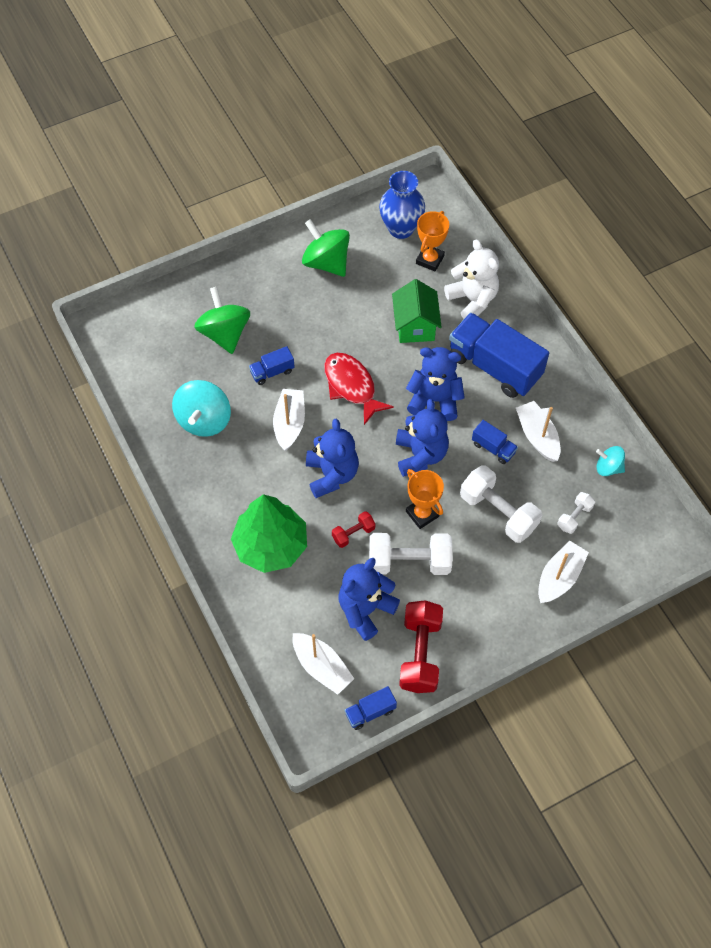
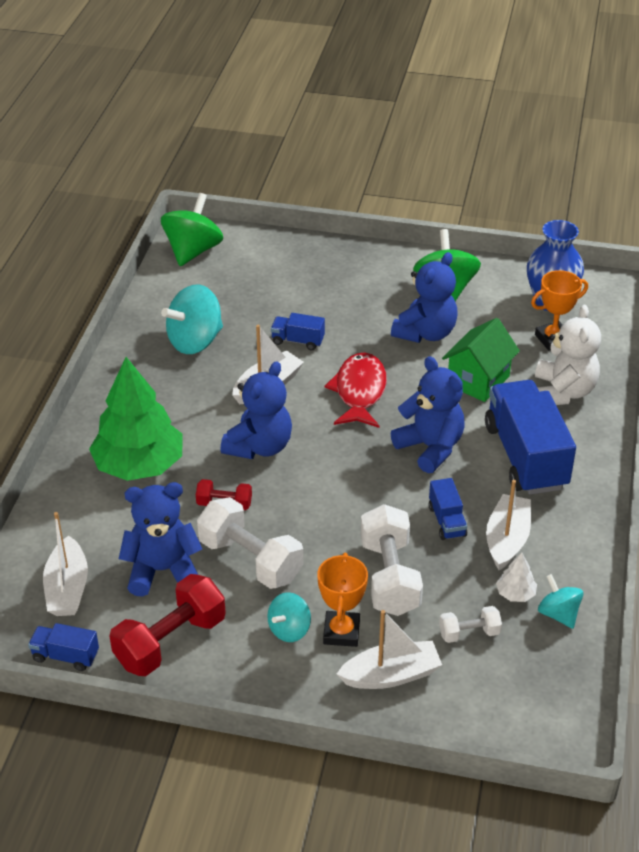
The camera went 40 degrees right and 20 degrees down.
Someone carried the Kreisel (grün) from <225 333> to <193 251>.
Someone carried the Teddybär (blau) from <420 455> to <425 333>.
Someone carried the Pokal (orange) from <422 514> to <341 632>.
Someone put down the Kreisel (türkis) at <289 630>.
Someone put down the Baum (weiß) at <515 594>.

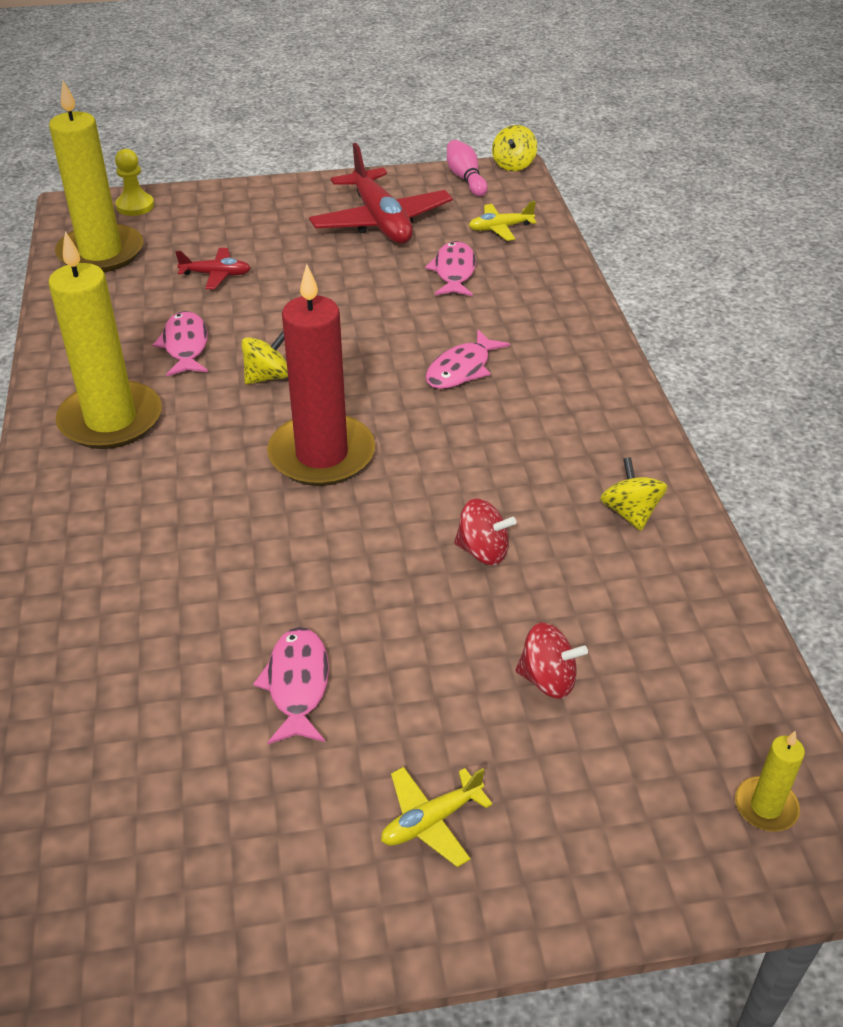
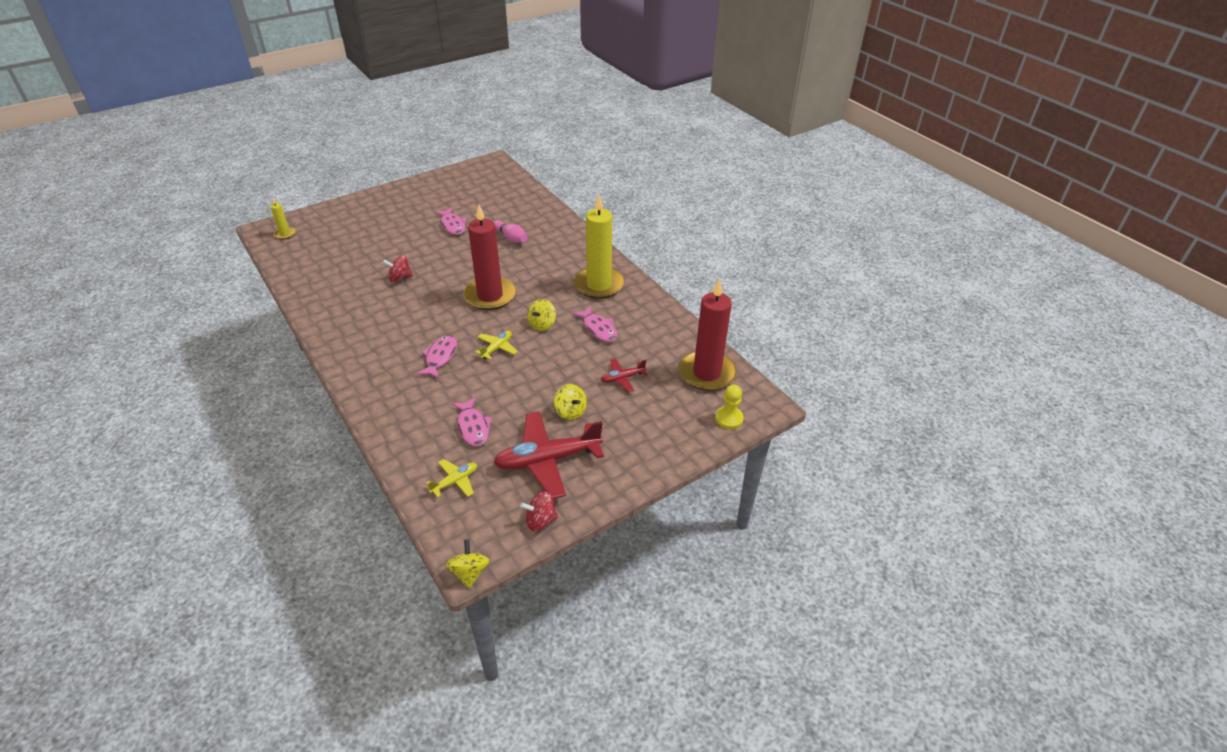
The camera went 155 degrees right and 0 degrees up.
Someone repainted the Kerze (gelb) at <101 253>, which became the Kerze (rot) at <707 373>.
Someone rotated the Flugzeug (rot) at <381 221> by 60 degrees counterclockwise.
Someone carried the Flugzeug (gelb) from <431 821> to <497 348>.
Someone carried the Bowlingkegel (rosa) from <465 178> to <511 238>.
Someone carried the Kreisel (rot) from <548 679> to <540 521>.
Someone carried the Kreisel (gelb) from <630 513> to <570 411>.

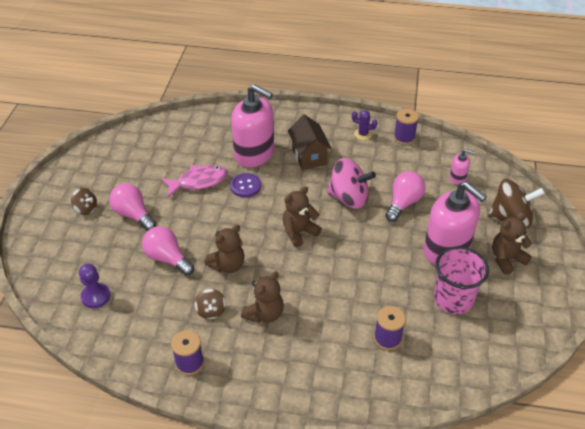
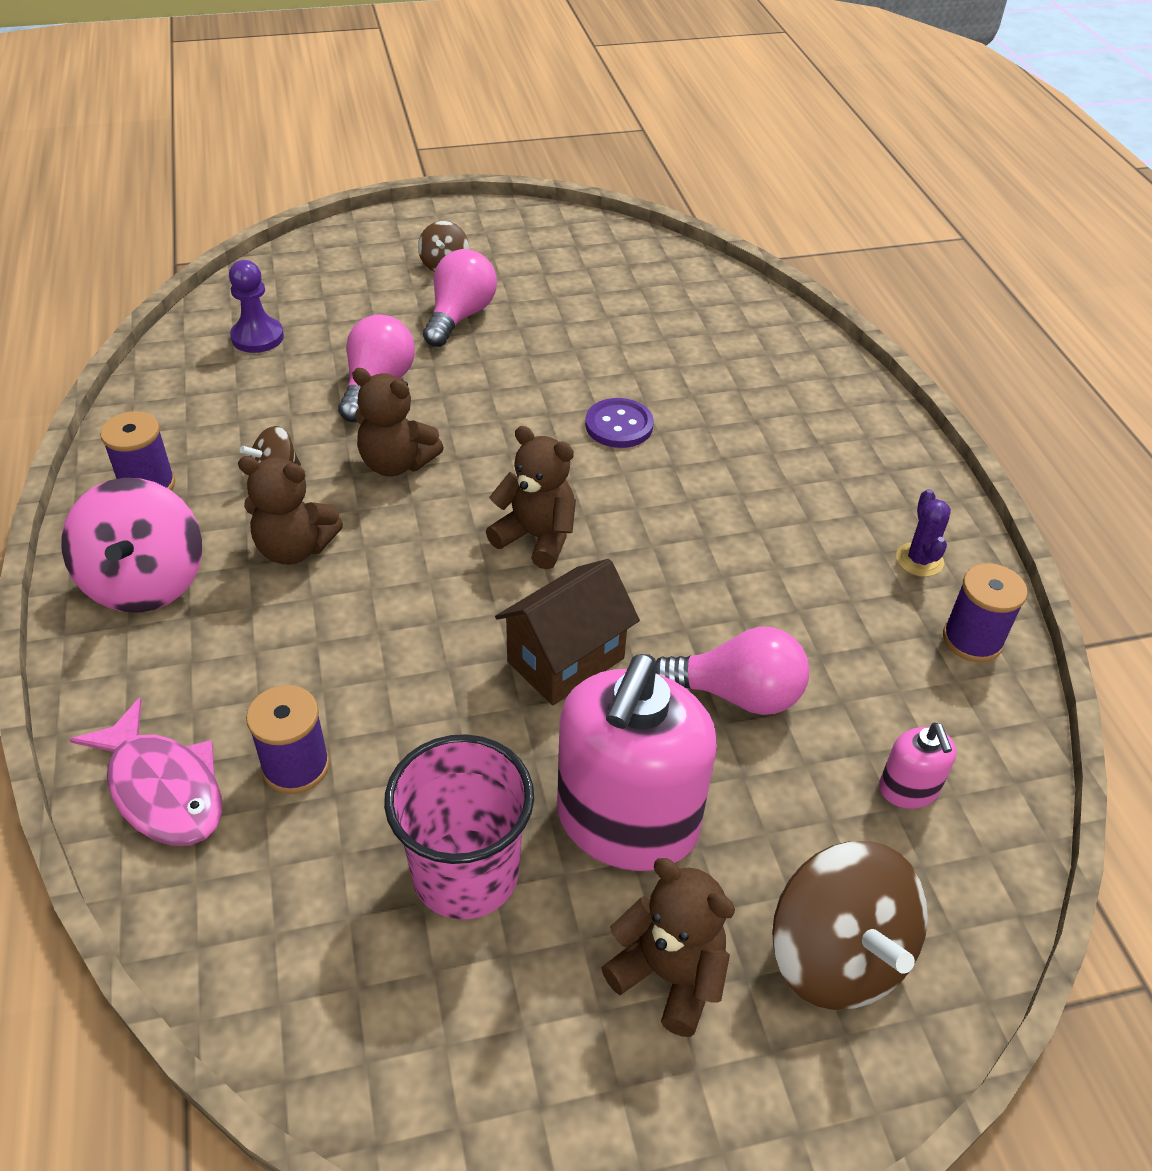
The camera went 65 degrees right and 0 degrees up.
Someone carried the Fisch (rosa) from <199 182> to <162 788>.
Someone took away the Seifenspender (rosa) at <254 154>.
Someone carried the Haus (braun) from <309 156> to <565 660>.
Someone carried the Kreisel (rosa) from <349 198> to <145 582>.

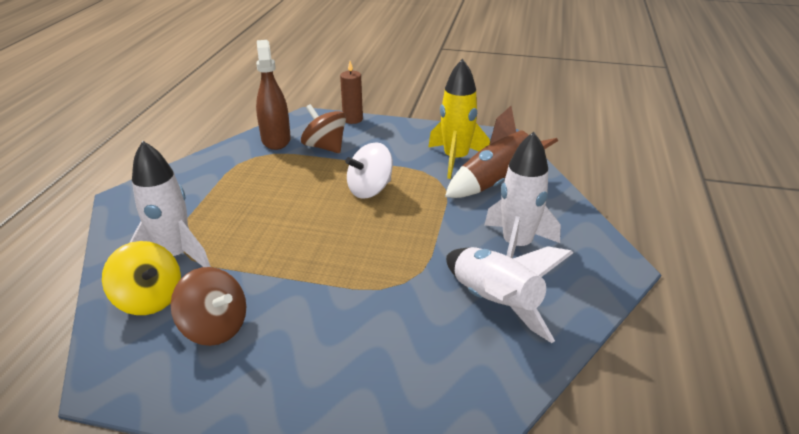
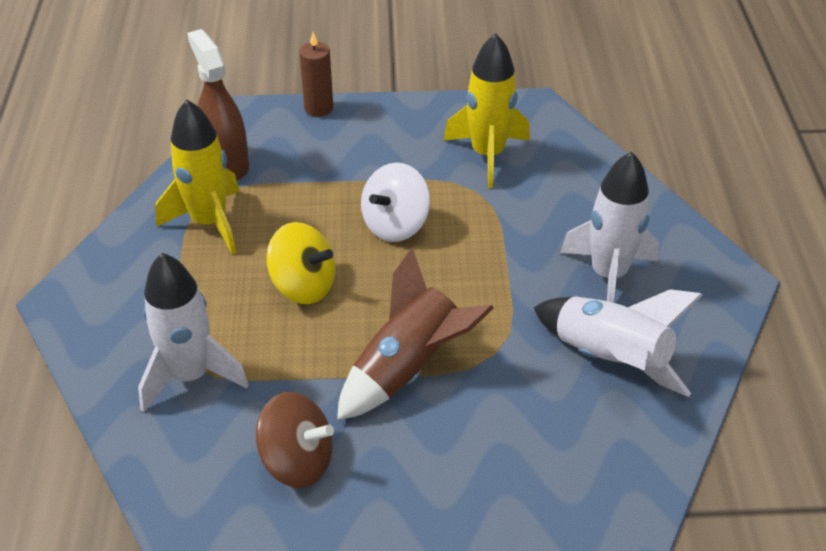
The camera went 15 degrees left and 10 degrees up.
Someone carried the Kreisel (gelb) from <149 299> to <303 285>.
Someone took away the Kreisel (braun) at <325 147>.
Someone carried the Rakete (braun) from <496 182> to <408 368>.
Someone put down the Rakete (gelb) at <209 222>.

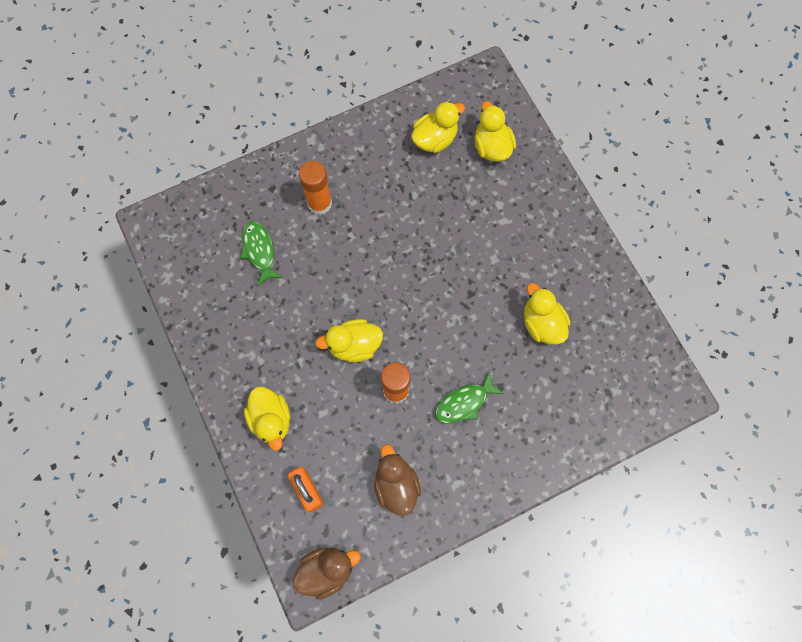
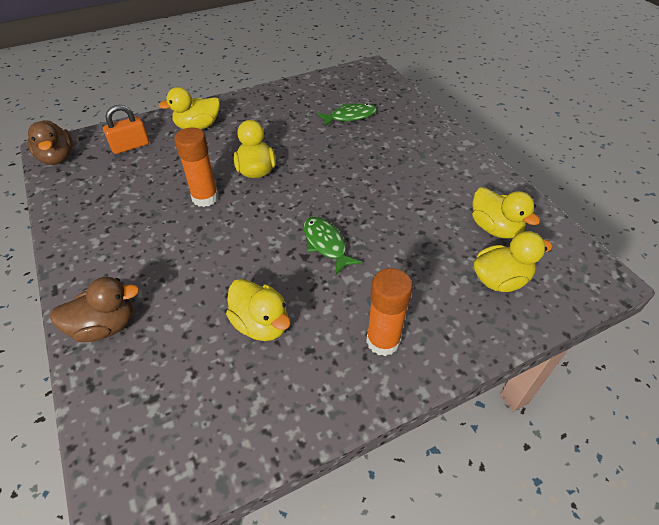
The camera went 90 degrees right and 25 degrees down.
Someone carried the Klebestift (orange) from <319 203> to <383 341>.
Someone carried the Ente (braun) from <396 484> to <105 326>.
Someone carried the Fisch (grün) from <464 402> to <326 244>.
Someone rotated the Ente (gelb) at <542 323> by 75 degrees clockwise.

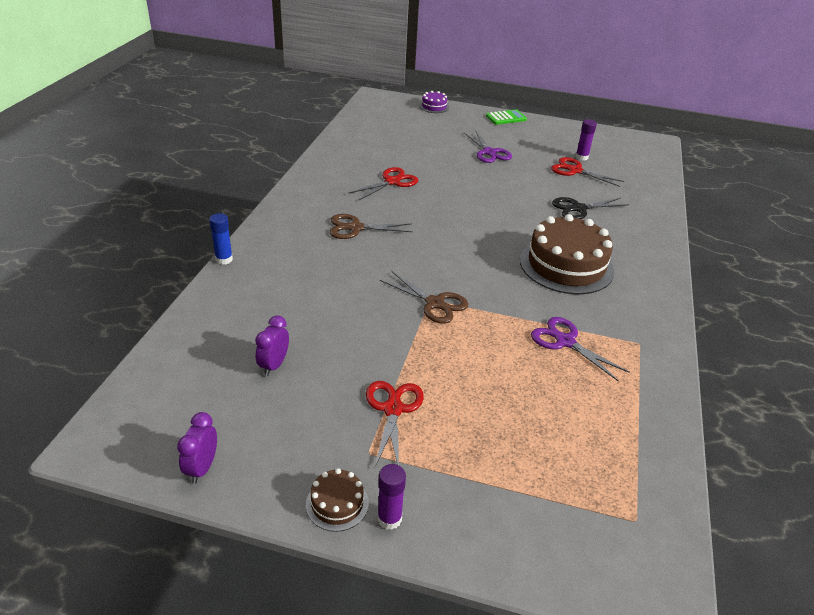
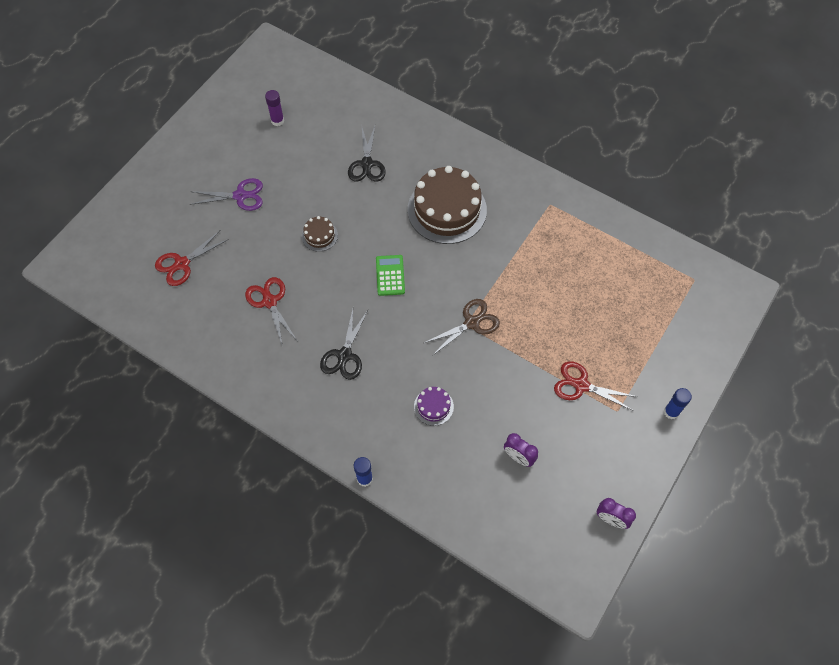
The camera went 70 degrees left and 25 degrees up.
Someone carried the Kuchen (braun) from <337 503> to <319 235>.
Someone repainted the Schere (braun) at <355 228>, which became the Schere (schwarz) at <344 355>.
Someone repainted the Klebestift (lila) at <389 519>, which became the Klebestift (blau) at <671 412>.
Someone carried the Kuchen (lila) from <434 106> to <433 406>.
Someone carried the Taschenrechner (grün) from <506 118> to <390 275>.
Someone took away the Schere (lila) at <565 341>.
Someone carried the Schere (rot) from <575 170> to <182 264>.

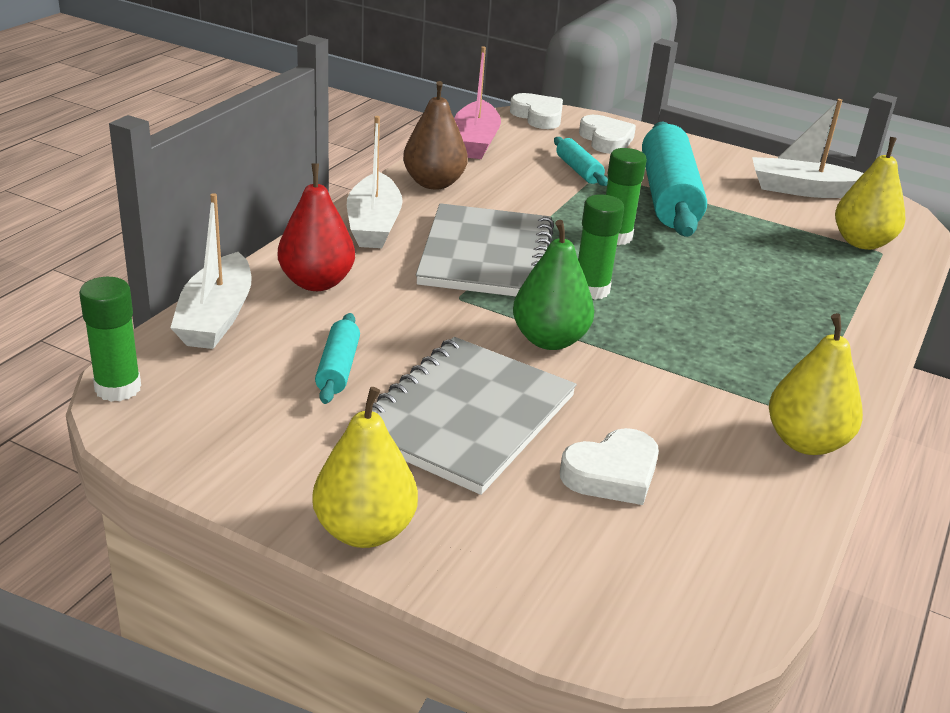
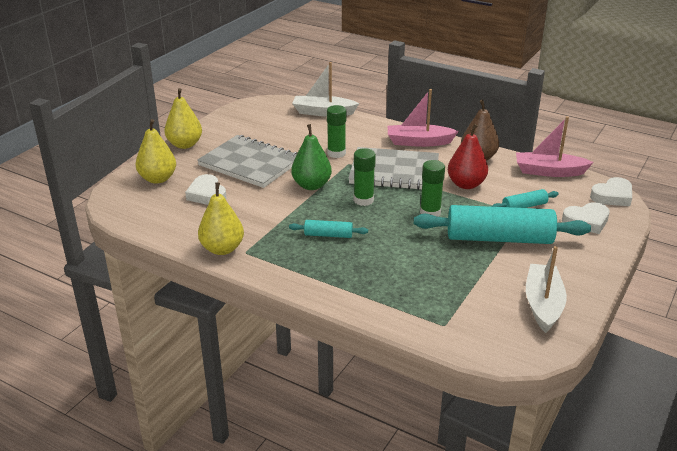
The camera went 95 degrees right and 0 degrees up.
Someone carried the Klebestift (grün) from <118 388> to <336 153>.
Someone carried the Birne (rot) from <316 282> to <466 184>.
Someone carried the Nudelholz (türkis) from <338 368> to <328 235>.
Someone repainted the Boot (weiß) at <373 225>, which became the Boot (rosa) at <419 142>.
Someone carried the Birne (gelb) from <862 242> to <158 179>.

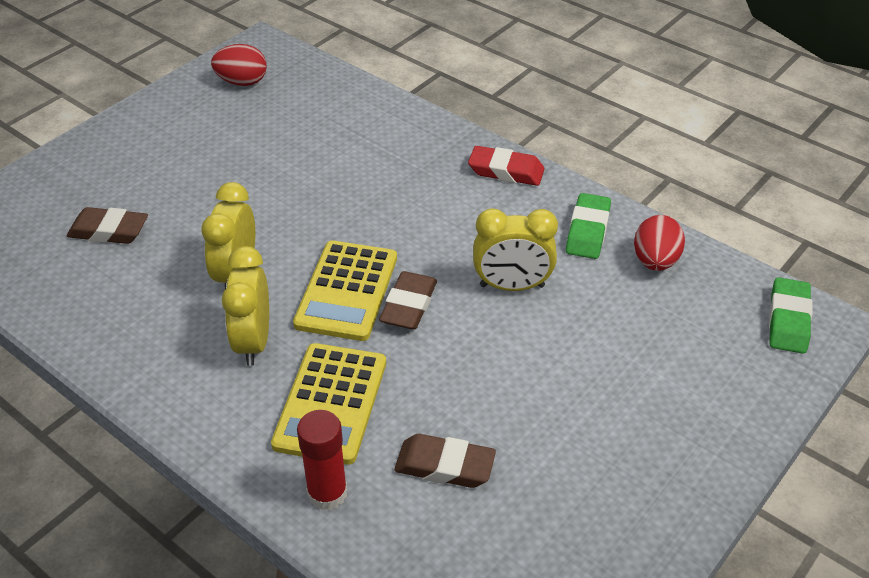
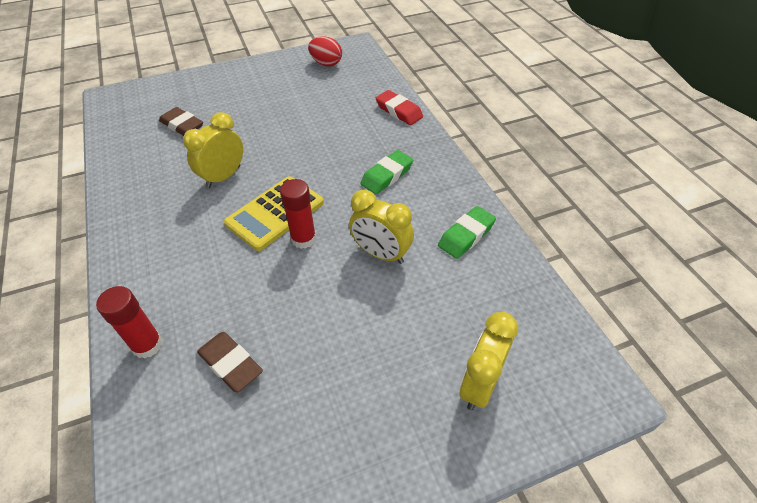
The camera went 30 degrees right and 5 degrees up.
Someone carried the Wecker (gelb) from <253 342> to <480 384>.
Someone took away the Taschenrechner (gelb) at <330 403>.
Someone swapped the Radiergummi (braun) at <408 305> for the Klebestift (rot) at <303 239>.
Someone carried the Radiergummi (rot) from <506 171> to <399 111>.
Someone took away the Ei (rot) at <655 261>.
Someone carried the Radiergummi (grün) from <788 320> to <387 176>.

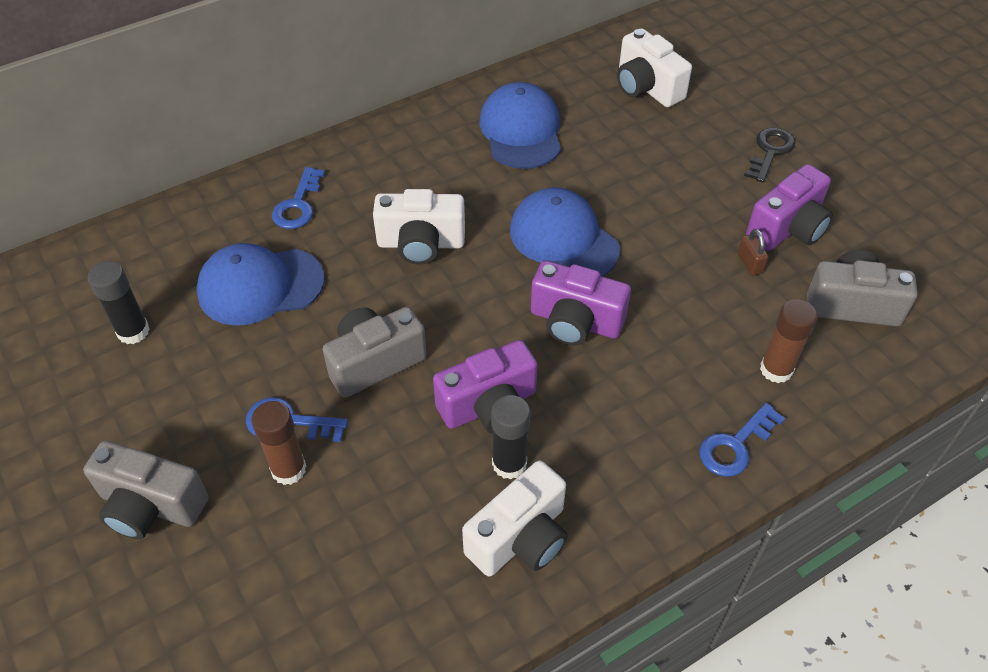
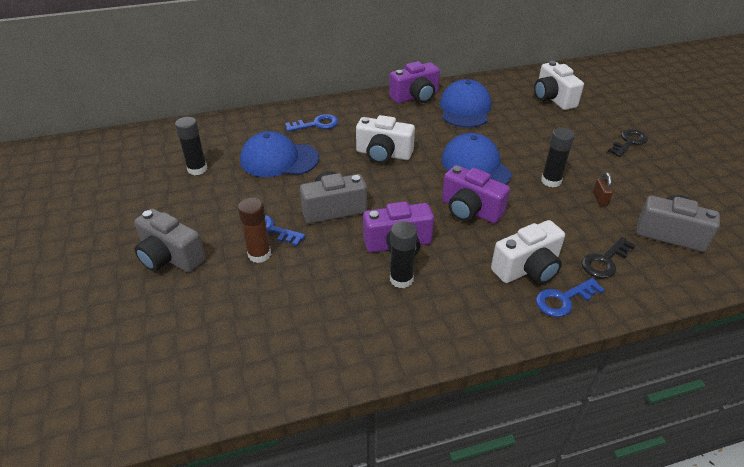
The camera went 15 degrees right and 10 degrees down.
Someone rotated the Schlüssel (blau) at <298 205> by 135 degrees counterclockwise.
Someone carried the Kamera (weiß) from <520 538> to <527 269>.
Someone carried the Kamera (lila) from <788 228> to <415 97>.
Someone swapped the Klebestift (braun) at <776 369> for the Schlüssel (schwarz) at <605 261>.
Someone put down the Klebestift (schwarz) at <551 181>.

